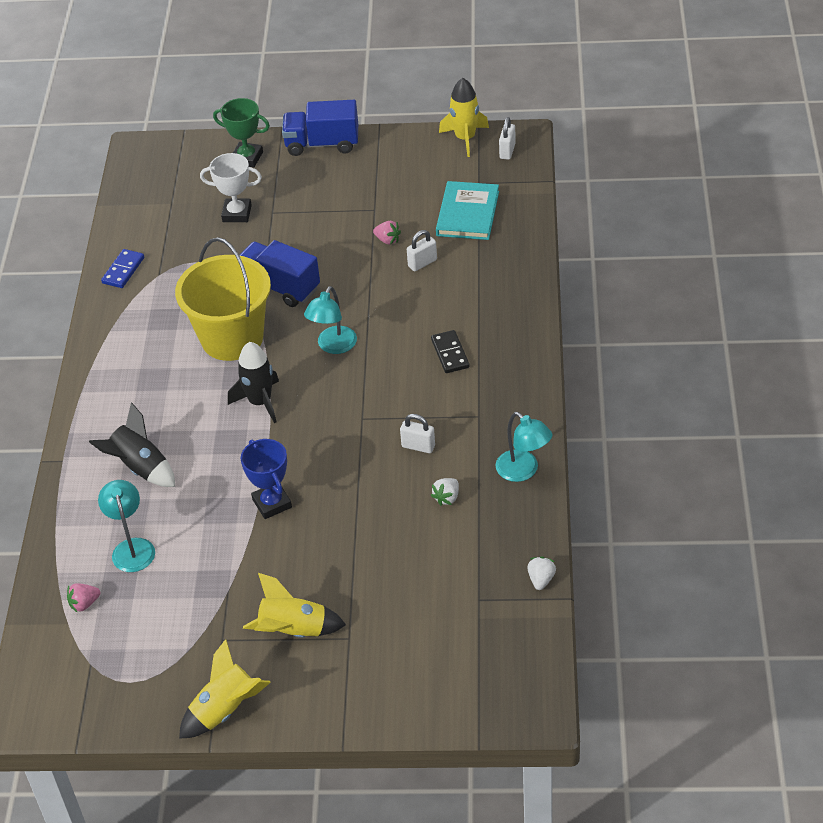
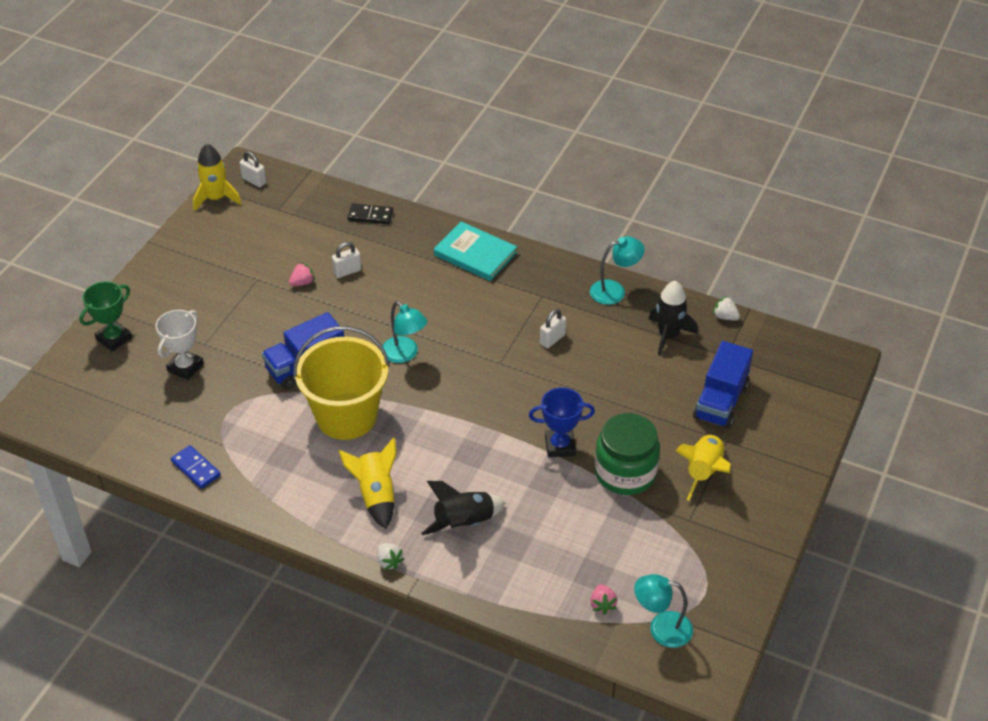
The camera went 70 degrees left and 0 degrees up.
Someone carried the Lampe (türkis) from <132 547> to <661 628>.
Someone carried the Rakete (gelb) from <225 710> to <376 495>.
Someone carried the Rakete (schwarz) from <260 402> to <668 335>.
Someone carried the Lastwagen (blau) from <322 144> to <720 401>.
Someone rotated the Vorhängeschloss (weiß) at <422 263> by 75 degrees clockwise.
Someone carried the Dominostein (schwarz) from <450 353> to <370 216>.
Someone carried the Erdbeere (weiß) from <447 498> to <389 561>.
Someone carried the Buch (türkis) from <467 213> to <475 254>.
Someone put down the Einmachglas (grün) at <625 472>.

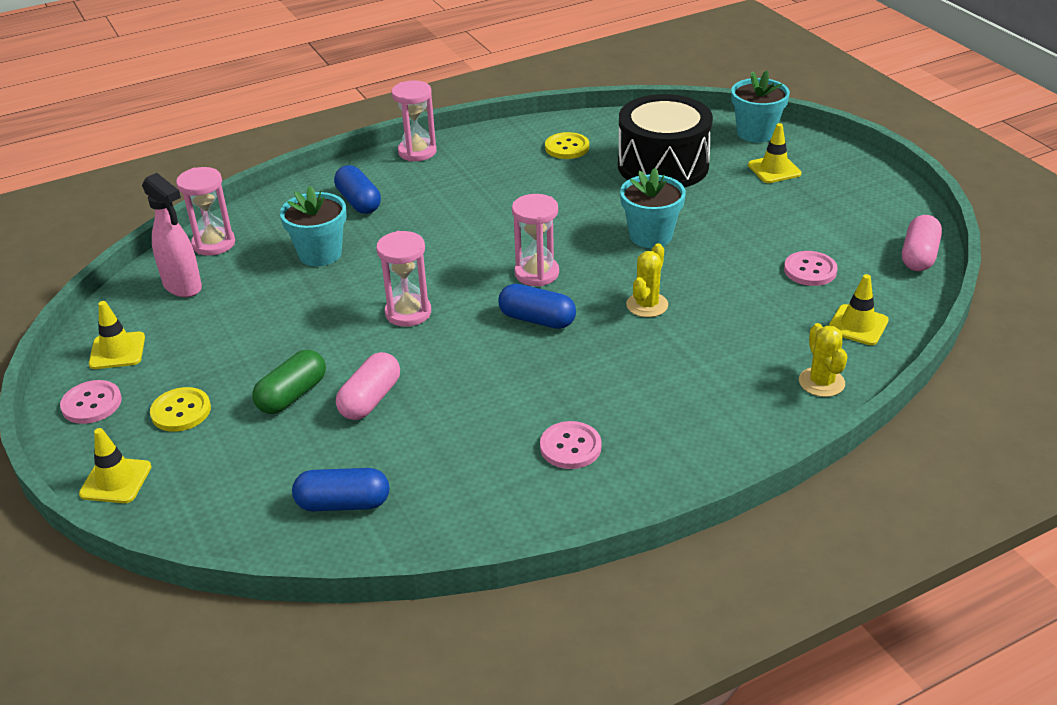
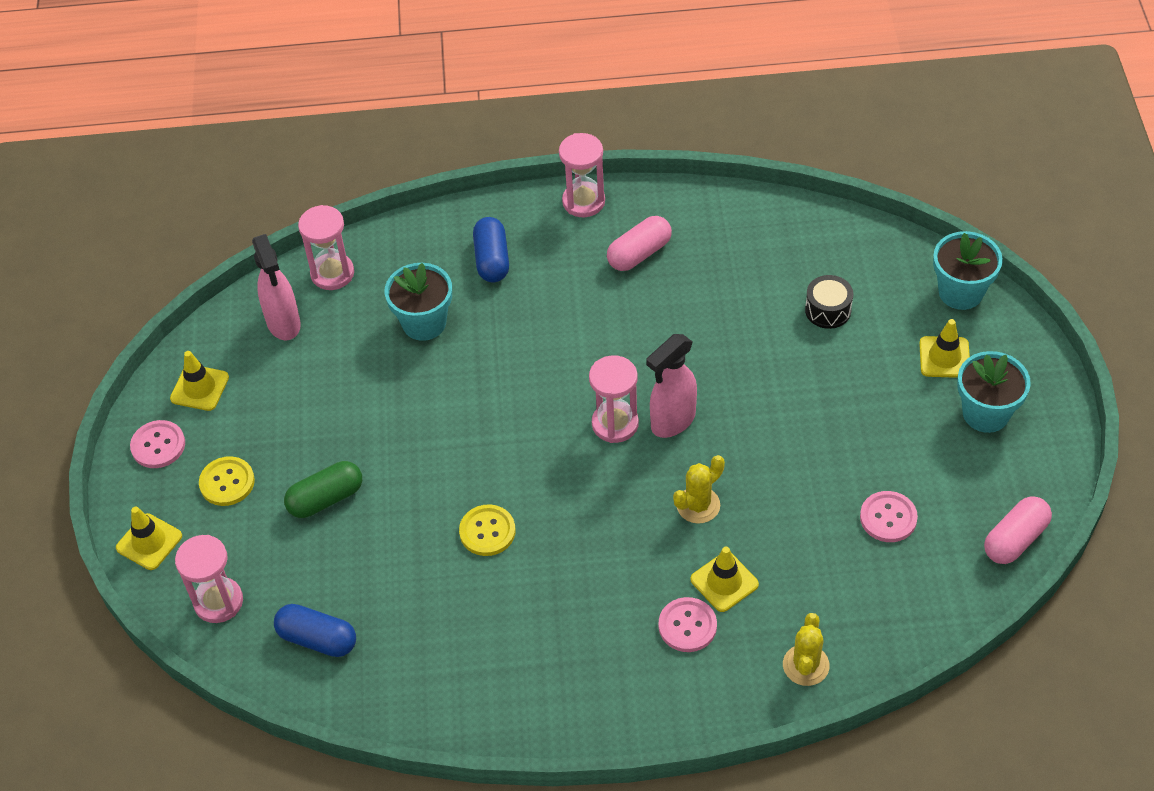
The camera went 25 degrees right and 15 degrees up.
Someone carried the Kapsel (rosa) from <370 399> to <639 253>.
Someone carried the Sanduhr (rosa) from <408 313> to <218 601>.
Someone took away the Kapsel (blau) at <537 319>.
Someone carried the Knopf (rosa) from <570 447> to <687 626>.
Someone carried the Knopf (gelb) from <567 147> to <487 531>.
Someone scaled the Trommel (schwarz) at <663 165> by 0.44.
Someone carried the Blumentopf (türkis) from <650 236> to <985 413>.
Someone carried the Leitkegel (gelb) from <857 325> to <724 582>.
Someone put down the Sprühflasche (rosa) at <672 421>.

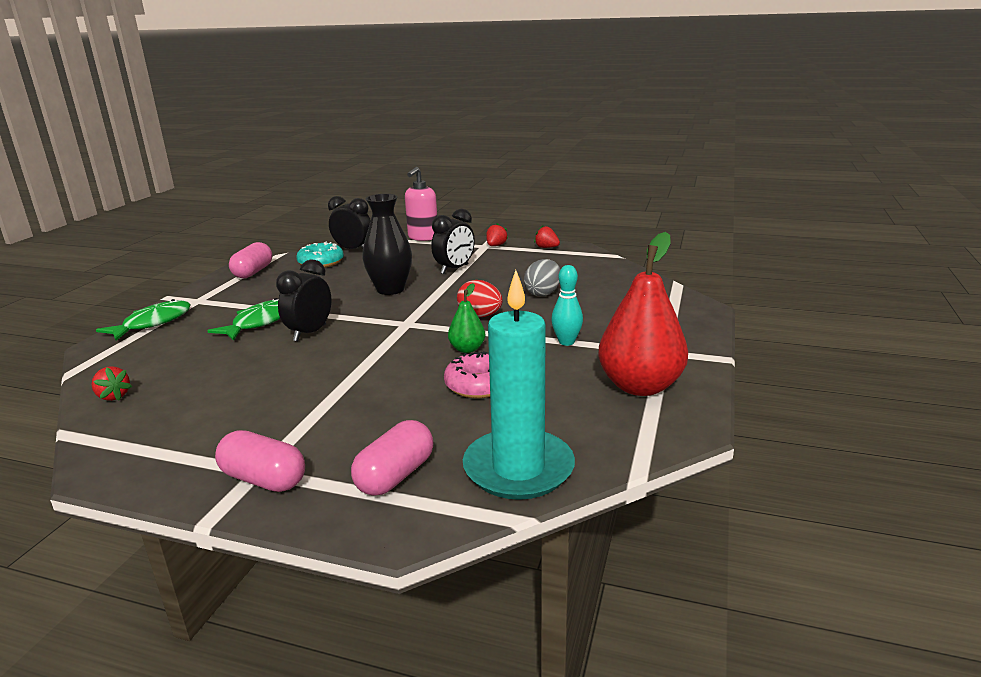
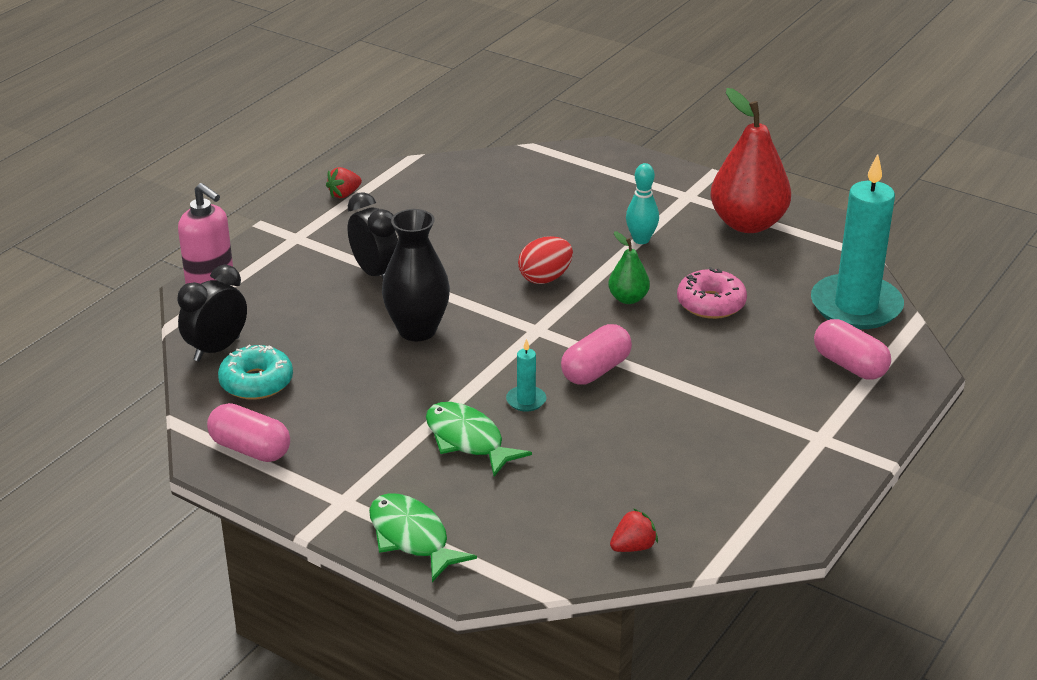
The camera went 75 degrees left and 10 degrees up.
Someone carried the Kapsel (rosa) from <264 479> to <596 370>.
Someone swapped the Wecker (schwarz) at <310 333> for the Kerze (türkis) at <526 400>.
Someone took away the Erdbeere (rot) at <496 246>.
Someone took away the Ei (grau) at <543 293>.

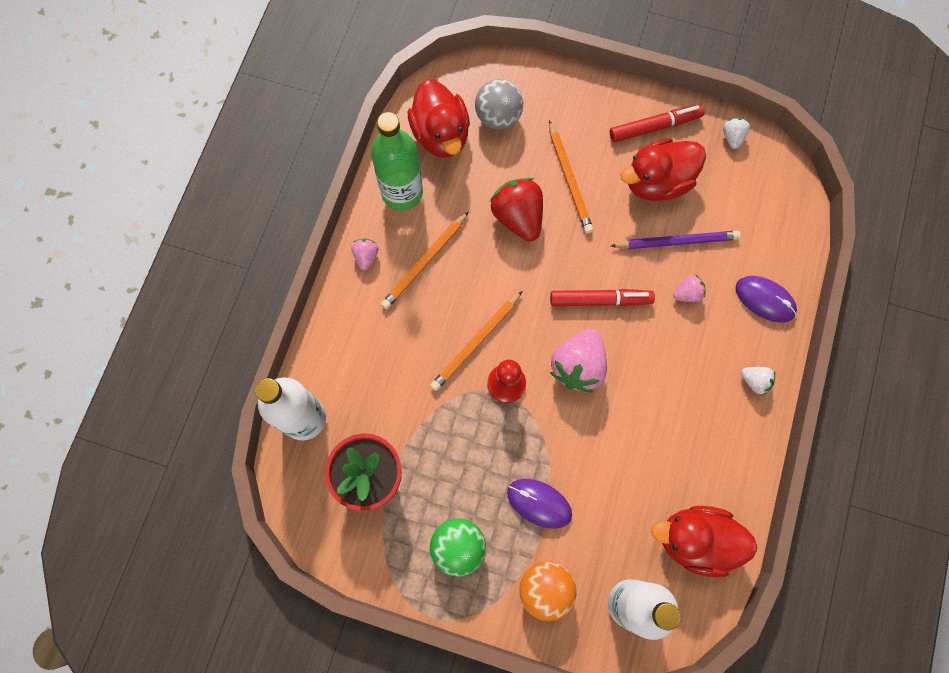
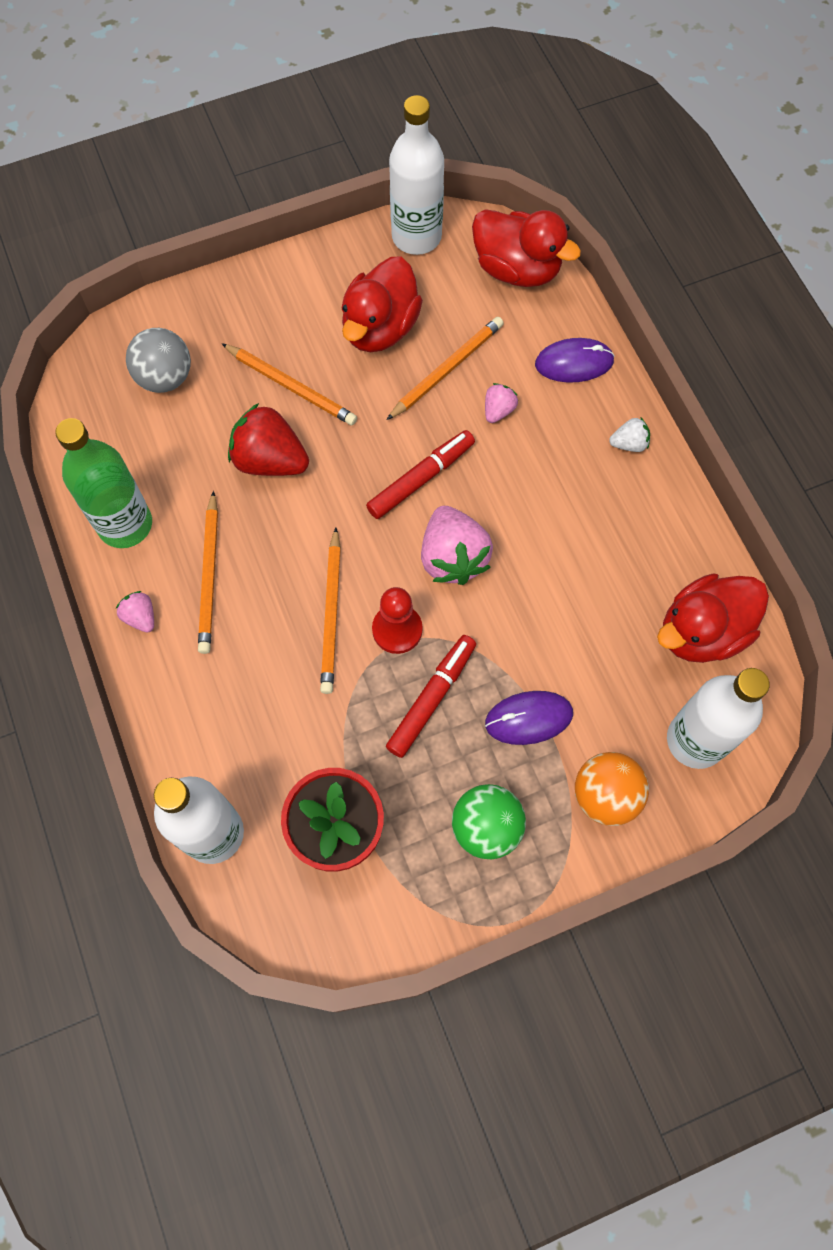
The camera went 40 degrees left and 5 degrees down.
Someone carried the Ente (rot) from <441 135> to <517 269>.
Someone carried the Filzstift (rot) from <655 127> to <432 698>.
Someone repainted the Bleistift (lila) at <676 241>, which became the Bleistift (orange) at <446 369>.
Someone swapped the Erdbeere (weiß) at <732 137> for the Flasche (weiß) at <416 236>.

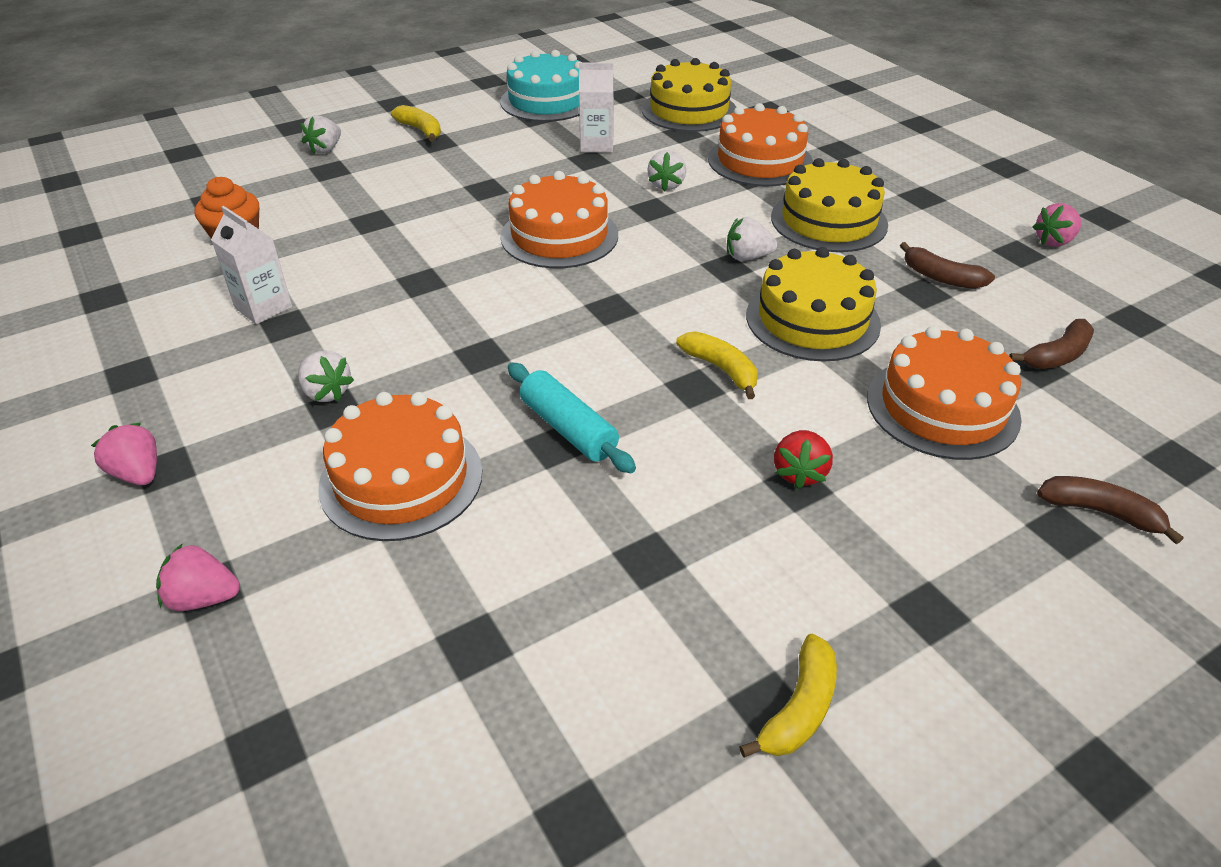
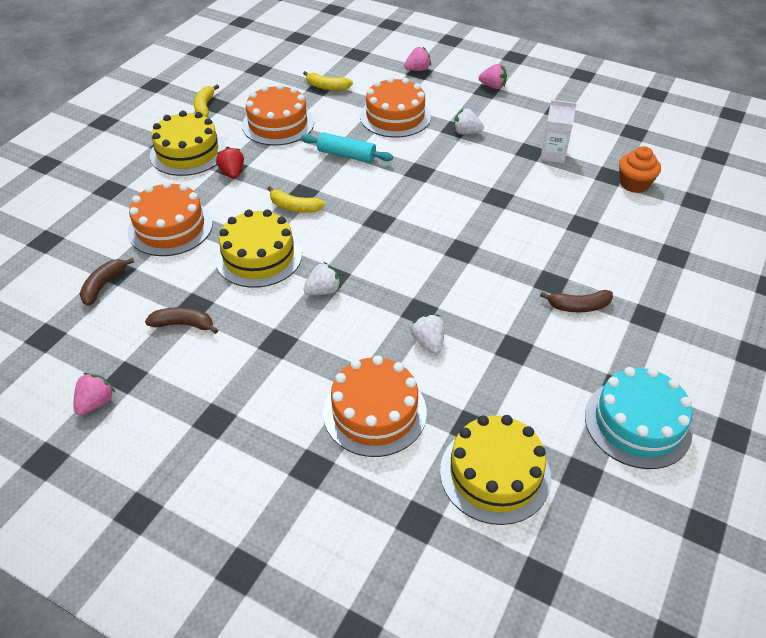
The camera went 150 degrees right and 5 degrees up.
Someone took away the Erdbeere (weiß) at <325 149>.
Someone carried the Banane (gelb) from <421 130> to <327 87>.
Someone carried the Kuchen (orange) from <559 236> to <278 124>.
Someone took away the Getränkekarton (weiß) at <597 145>.
Someone carried the Kuchen (gelb) from <829 221> to <188 152>.
Someone carried the Banane (braun) from <1100 512> to <578 306>.

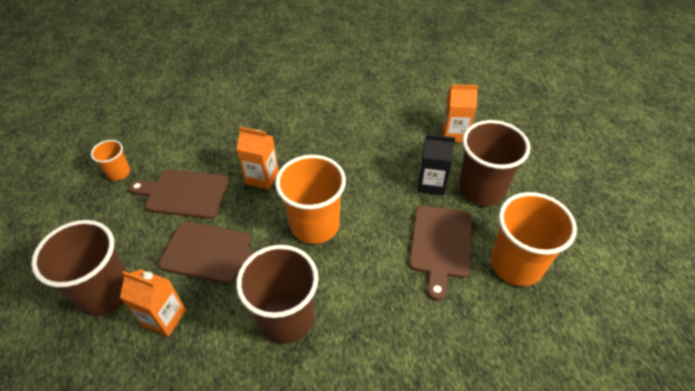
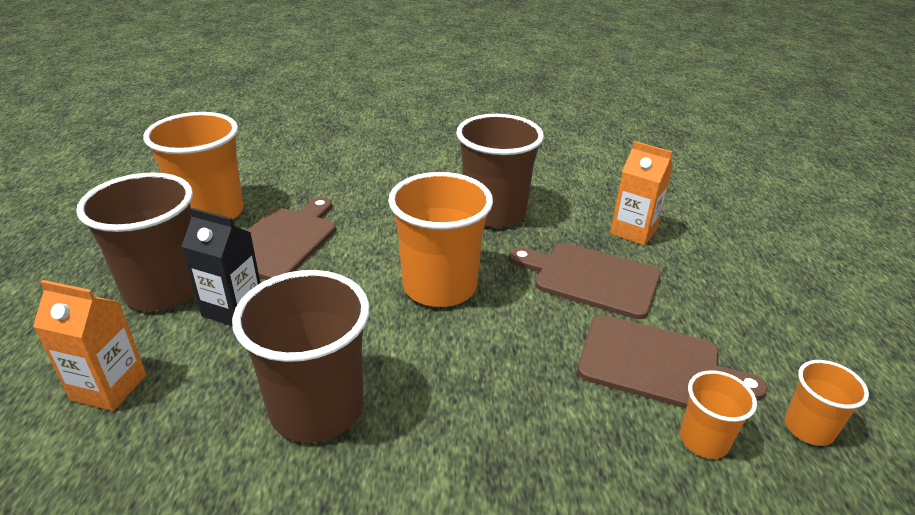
The camera went 170 degrees left and 15 degrees down.
Someone carried the Becher (braun) from <105 292> to <317 408>.
Someone took away the Getränkekarton (orange) at <262 177>.
Someone put down the Becher (orange) at <704 440>.

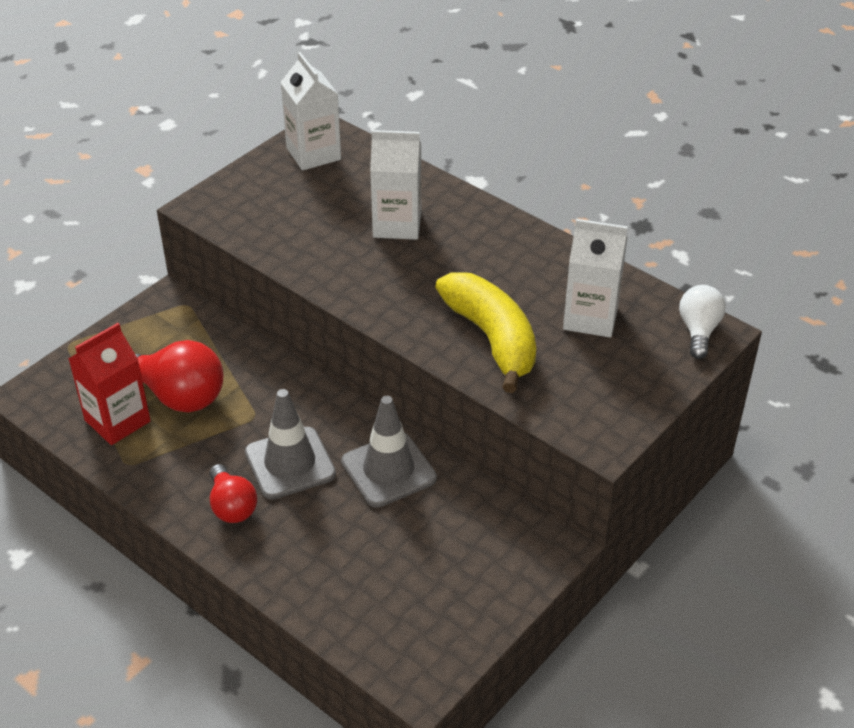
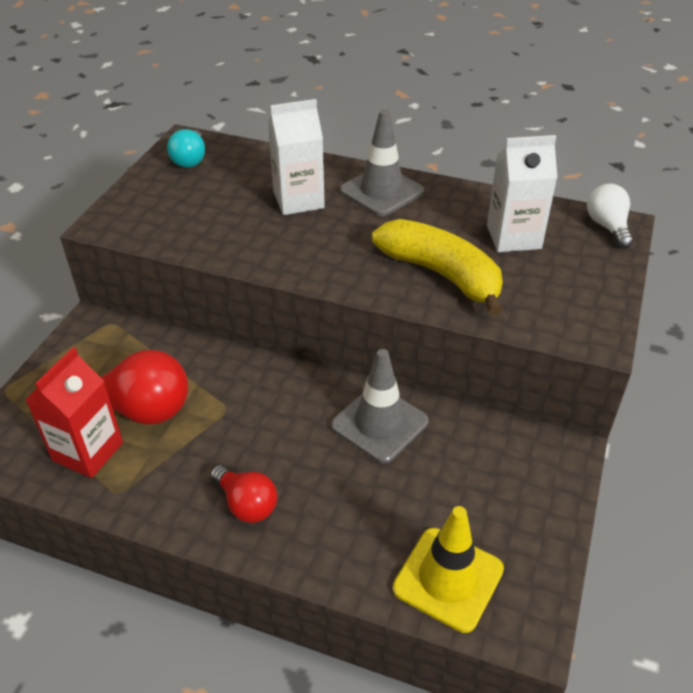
The camera went 20 degrees left and 0 degrees up.
Someone carried the Leitkegel (grau) from <290 463> to <381 191>.
Someone swapped the Getränkekarton (weiß) at <313 154> for the Glühbirne (türkis) at <190 160>.
Someone put down the Leitkegel (gelb) at <448 579>.

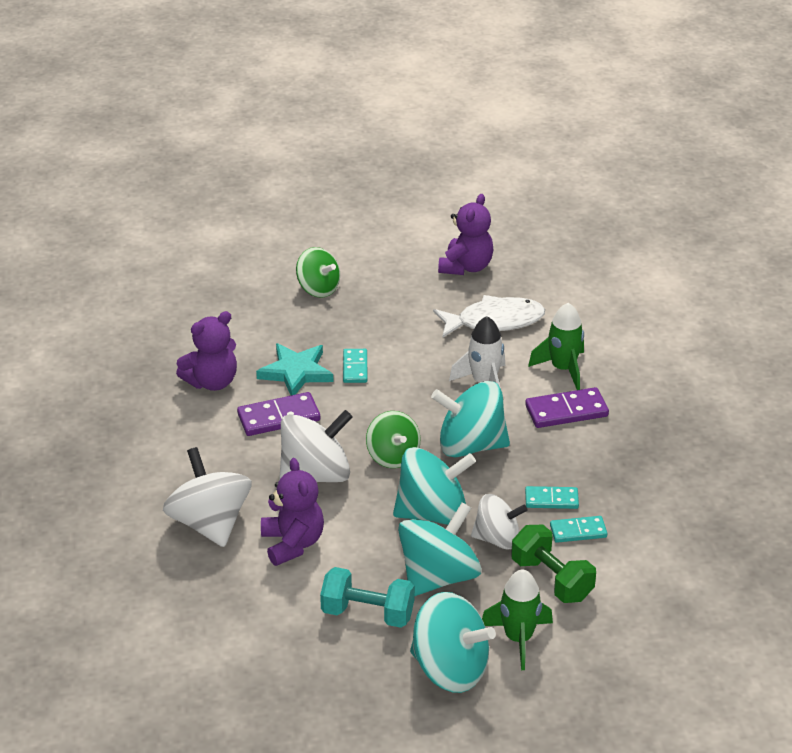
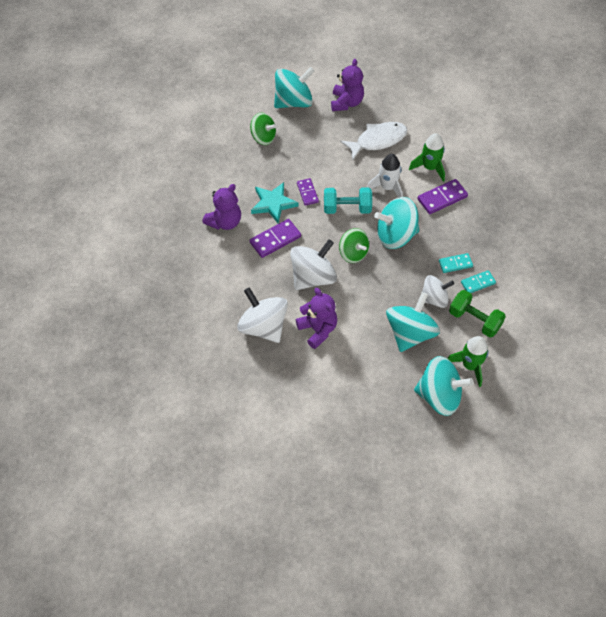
The camera went 15 degrees left and 20 degrees up.
Someone carried the Hantel (türkis) from <368 613> to <347 208>.
Someone repainted the Dominostein (türkis) at <355 368>, which became the Dominostein (lila) at <307 193>.
Someone carried the Kreisel (türkis) from <433 513> to <293 102>.

